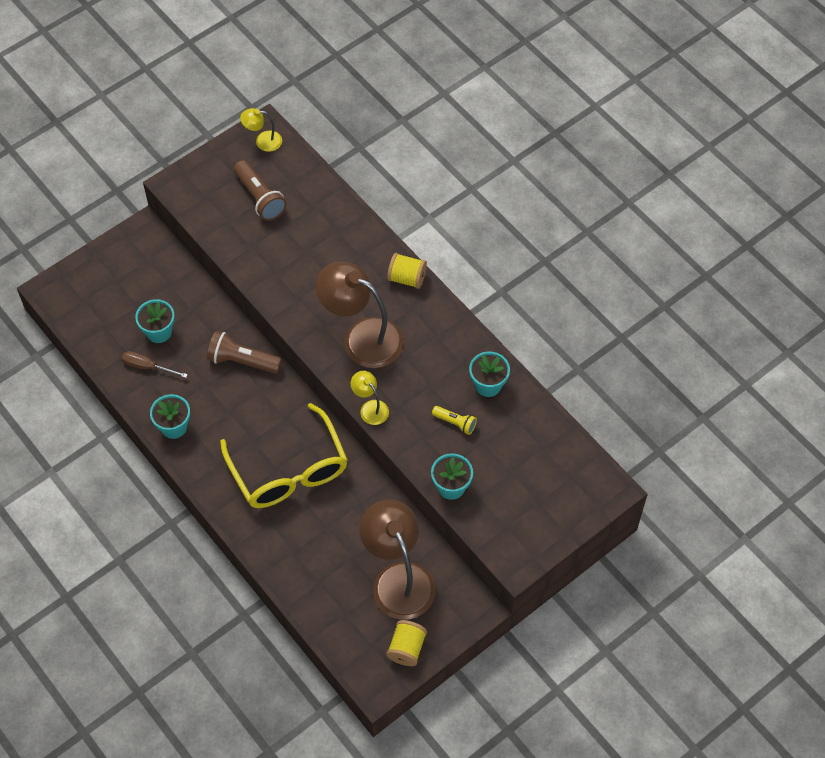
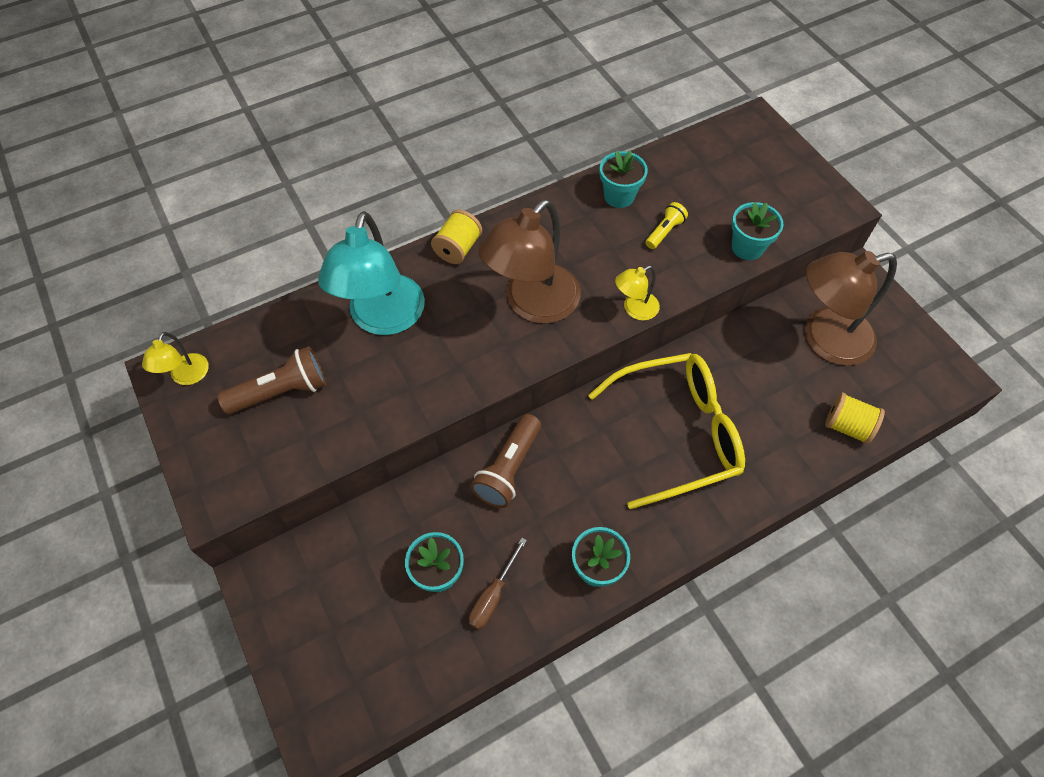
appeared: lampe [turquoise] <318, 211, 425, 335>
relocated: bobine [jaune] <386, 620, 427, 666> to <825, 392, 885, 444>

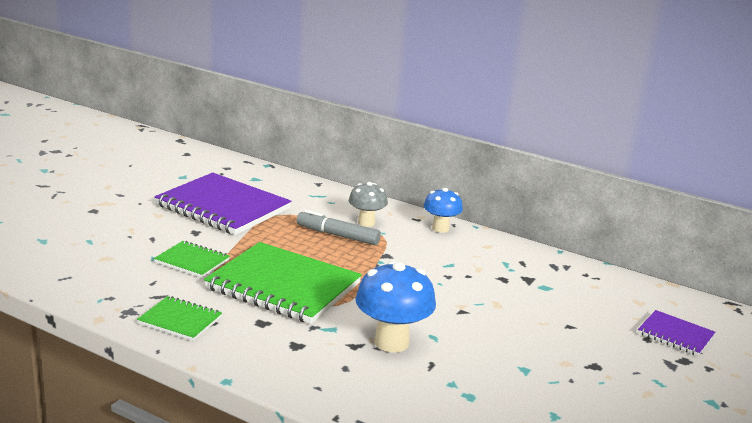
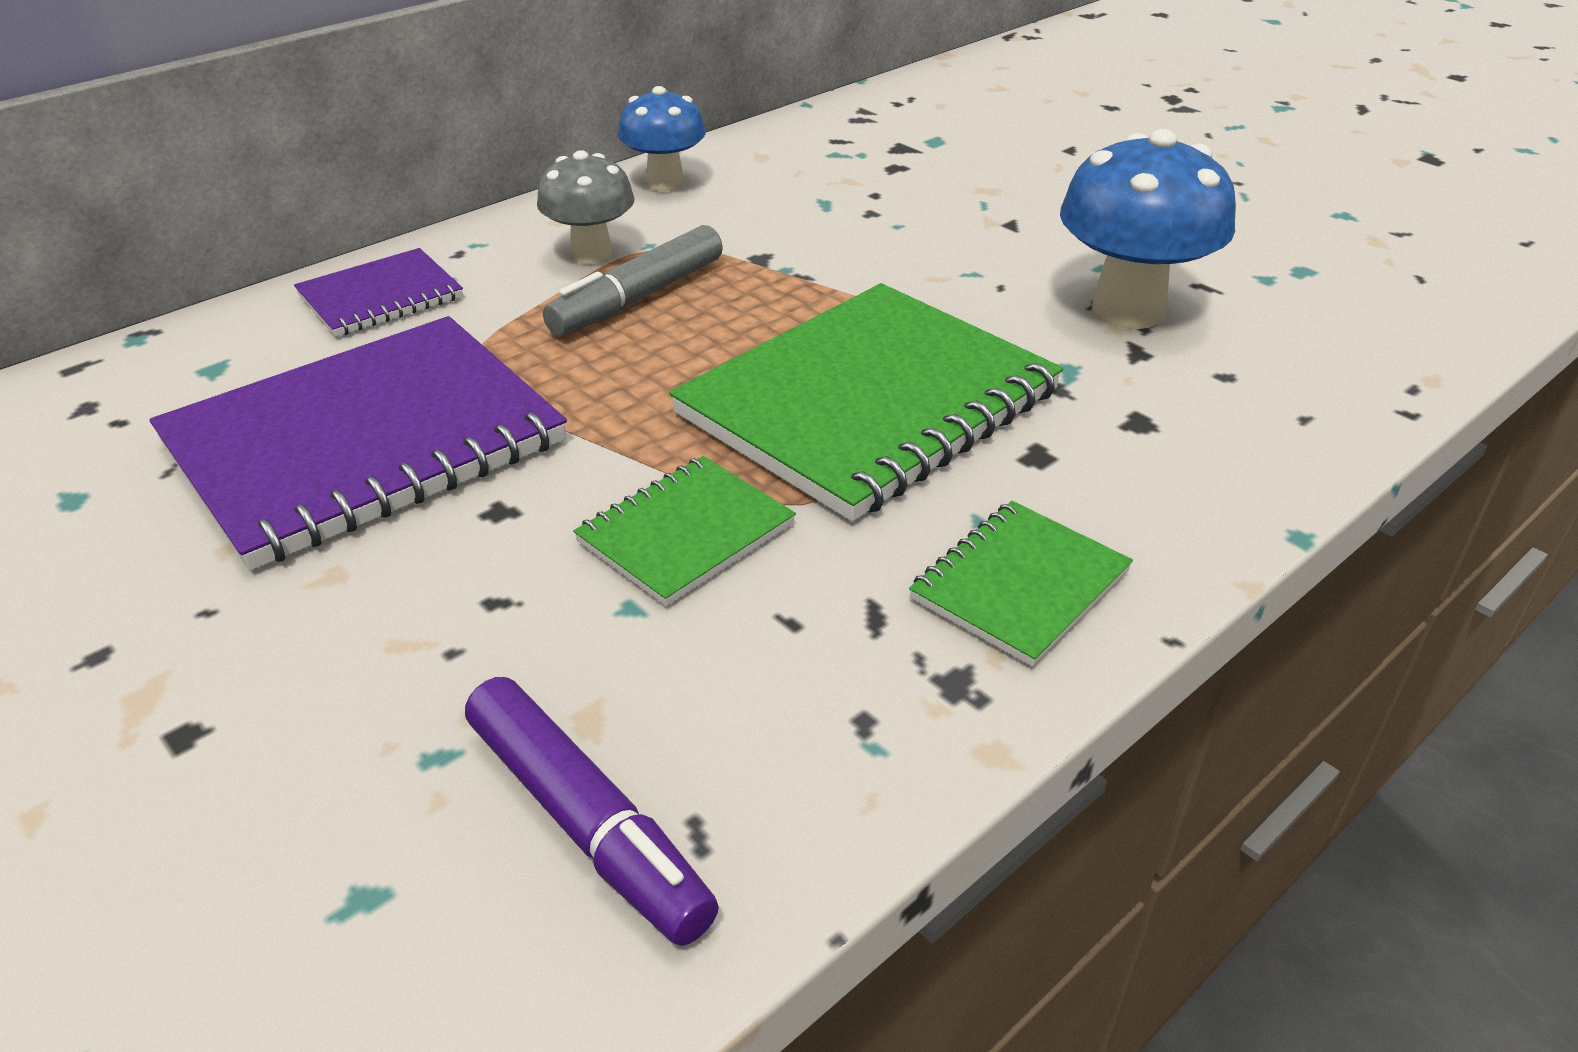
appeared: feutre [violet] <465, 677, 719, 946>
relocated: carnet [violet] <638, 310, 715, 356> to <294, 248, 463, 337>

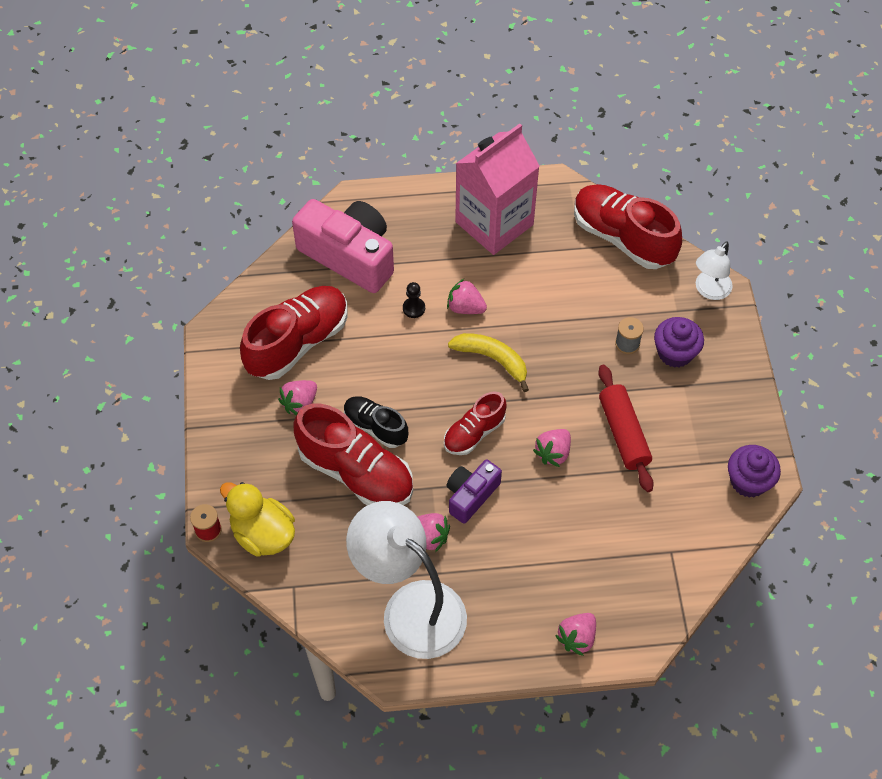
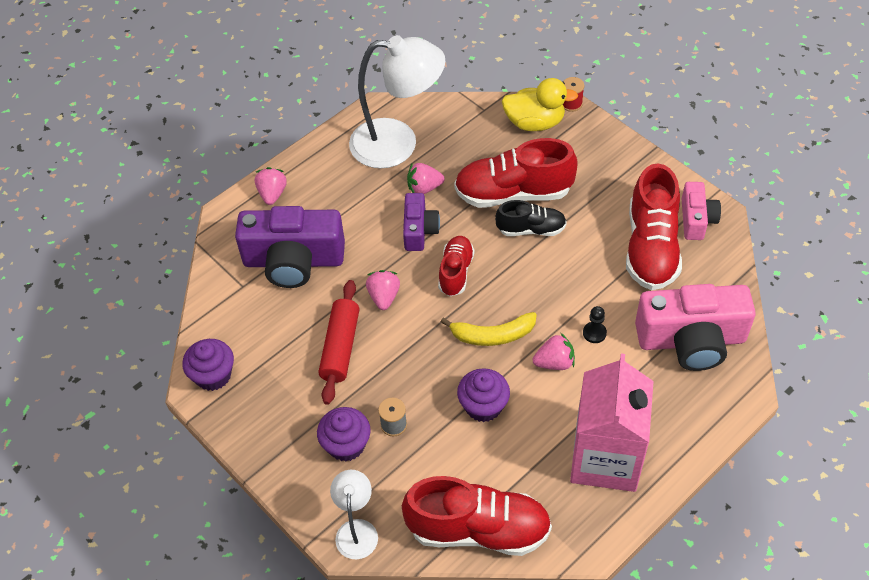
missing: fraise [rose] <278, 380, 317, 415>
appeared: appareil photo [violet] <235, 206, 345, 288>; muffin [violet] <457, 368, 510, 422>; appareil photo [rose] <682, 182, 721, 240>
spun: rouleau à pâtisserie [rouge] <598, 365, 654, 492> = <319, 280, 360, 405> 60 degrees clockwise

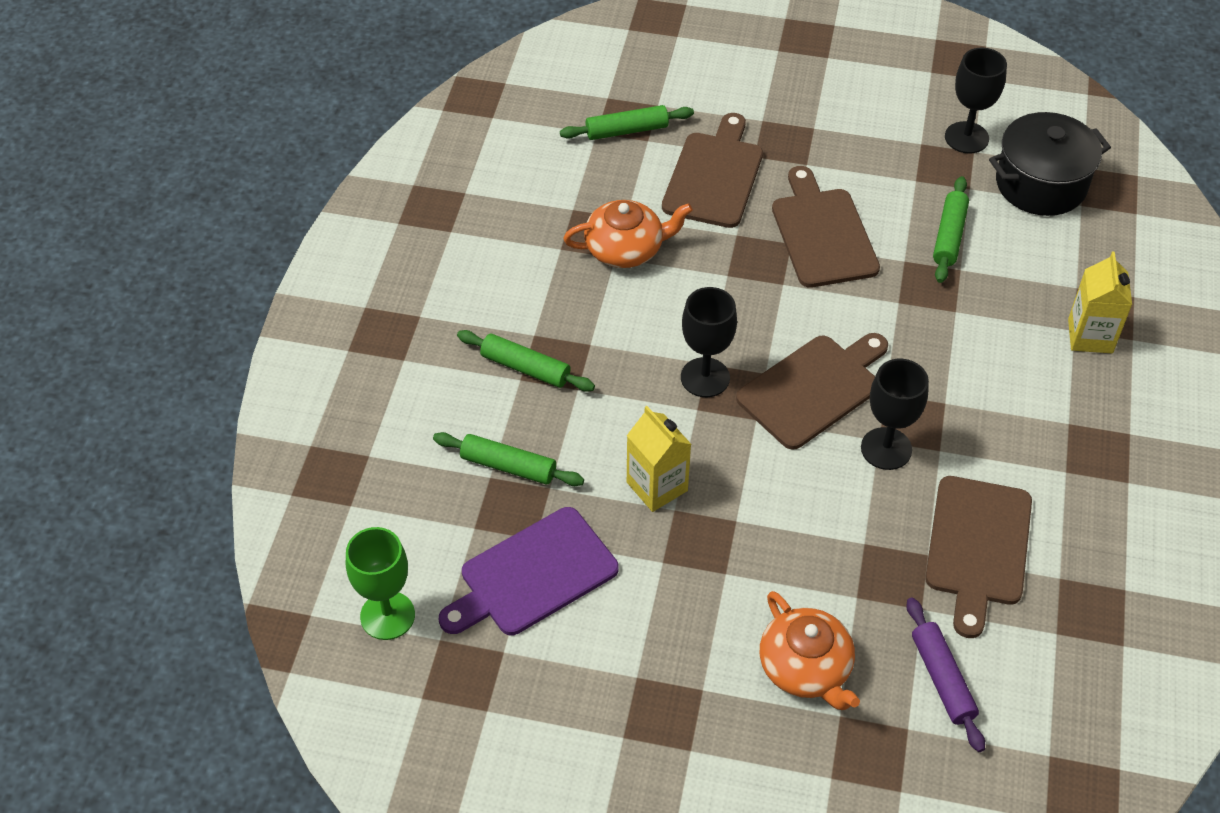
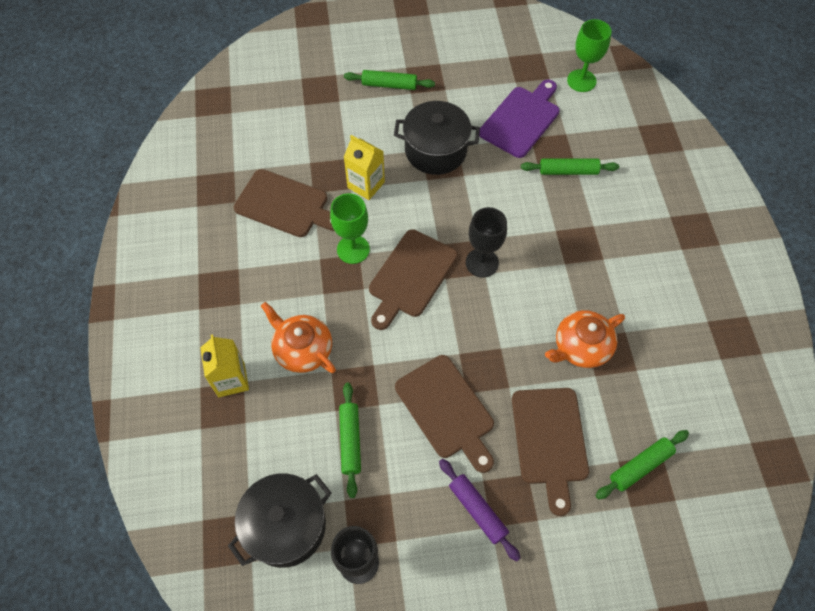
appeared: marmite [noir] <394, 101, 480, 175>
relocated: rouleau à pâtisserie [vert] <457, 330, 595, 392> to <344, 70, 435, 90>; brique de lait [jaune] <627, 406, 691, 512> to <344, 135, 385, 200>; théière [orange] <760, 591, 860, 710> to <261, 302, 336, 373>; rouleau à pâtisserie [violet] <907, 597, 985, 752> to <439, 459, 521, 562>
colour: verre à pied [noir] <861, 359, 929, 470> to verre à pied [vert] <330, 193, 370, 264>
spun: planche à découper [marron] <925, 476, 1032, 638> = <234, 169, 334, 237> 120 degrees clockwise

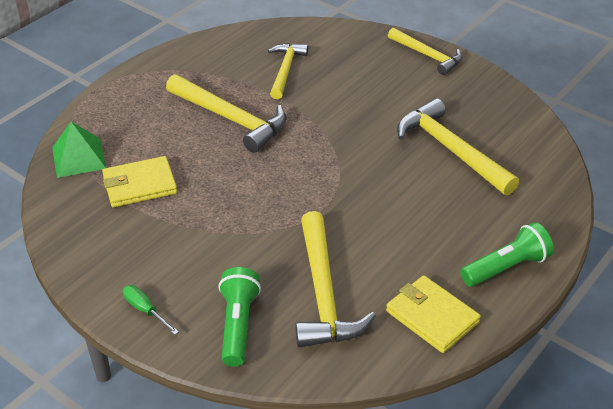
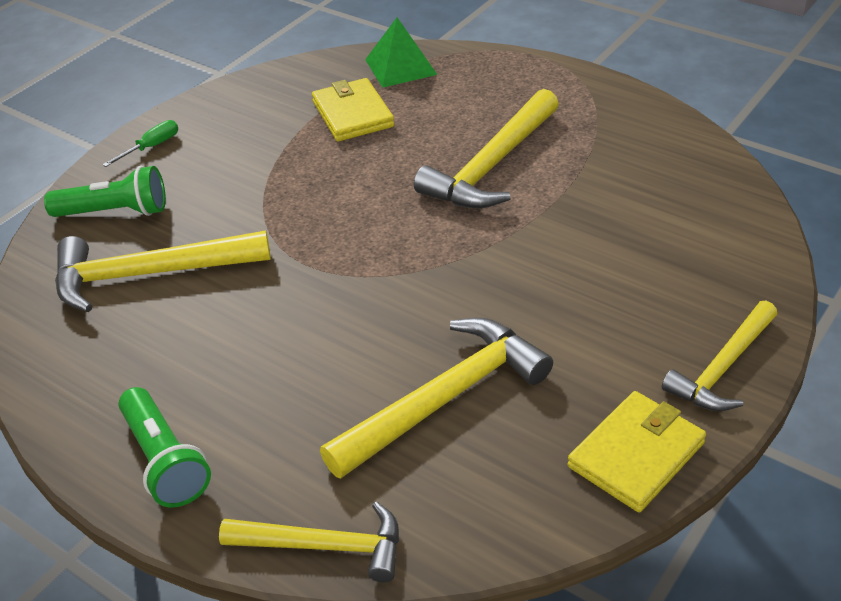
relocated: marteau [jaune] <268, 43, 308, 99> to <219, 502, 399, 582>; portefeuille [jaune] <386, 275, 481, 353> to <568, 391, 706, 512>

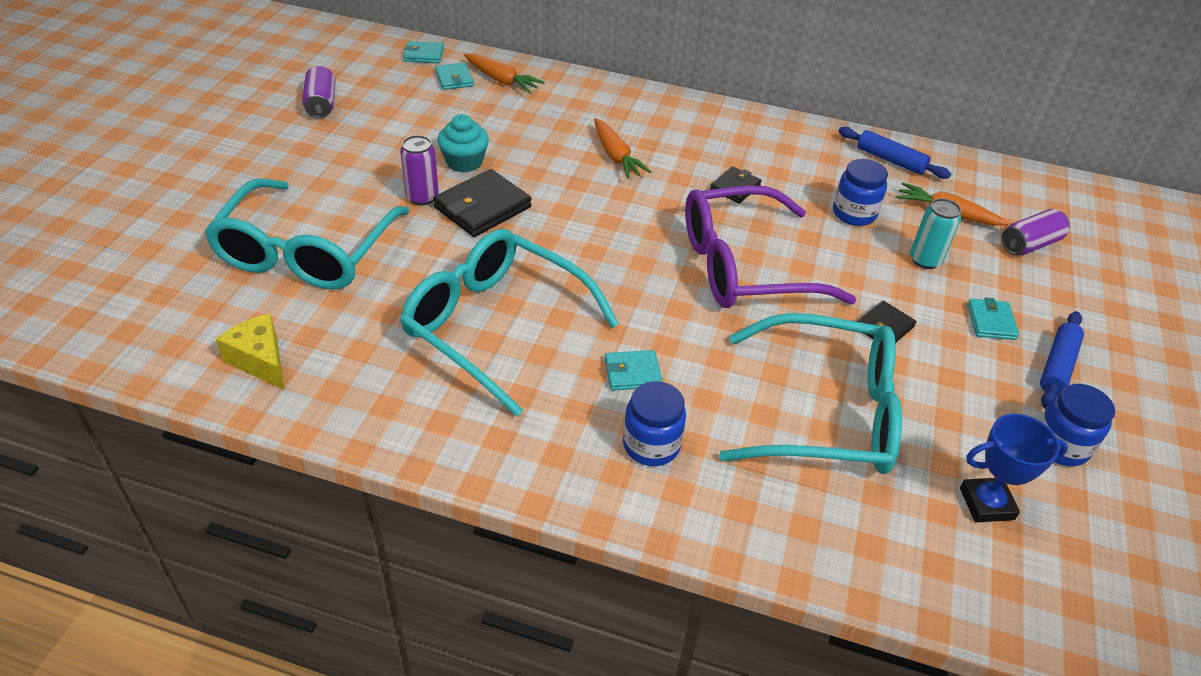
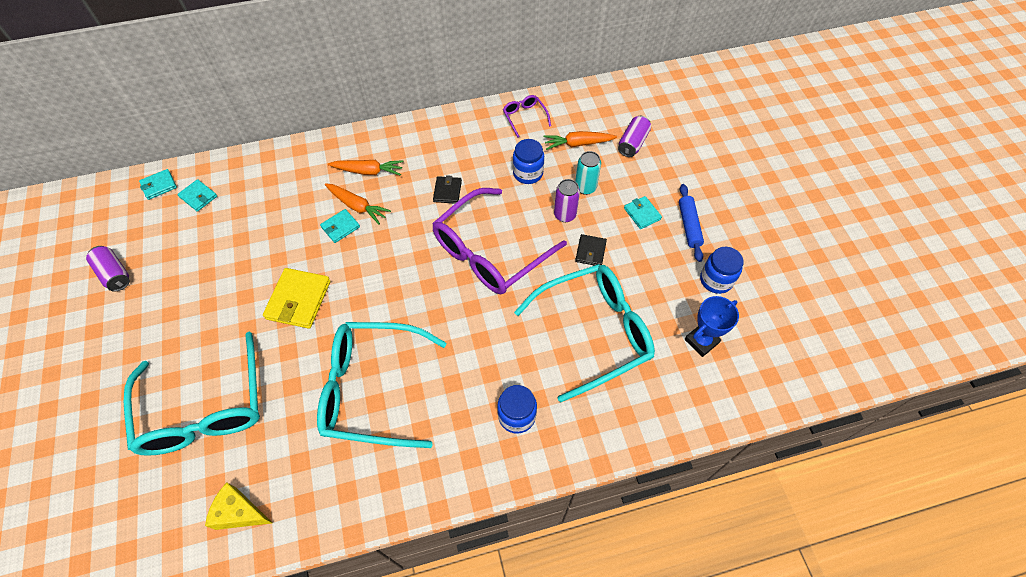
missing: muffin [turquoise] <437, 114, 489, 173>
relocated: canette [violet] <400, 135, 439, 205> to <554, 179, 580, 222>; carotte [orange] <464, 54, 545, 93> to <328, 160, 403, 176>; portefeuille [turquoise] <605, 350, 662, 391> to <320, 209, 360, 243>
exchanged: rouleau à pâtisserie [bleu] <838, 127, 951, 179> to lunettes [violet] <503, 95, 551, 137>
colour: portefeuille [noir] <433, 169, 532, 237> to portefeuille [jaune] <263, 268, 331, 329>

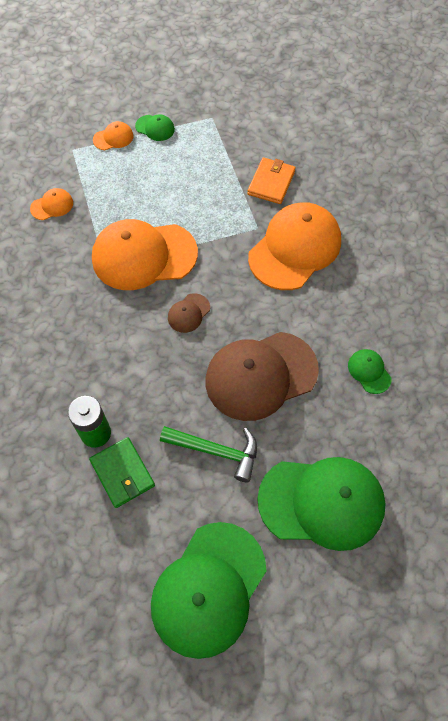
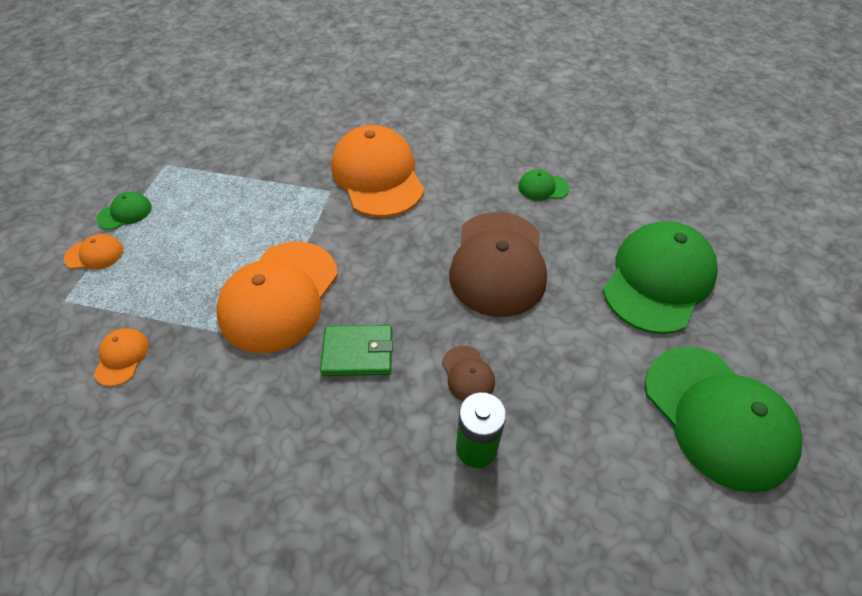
missing: marteau [vert] <160, 426, 257, 482>; portefeuille [orange] <247, 157, 296, 204>
relocated: portefeuille [vert] <89, 437, 155, 508> to <320, 325, 393, 376>; casquette [marron] <168, 293, 210, 333> to <442, 346, 495, 401>
spun: casquette [orange] <93, 121, 134, 150> = <64, 234, 123, 270> 75 degrees clockwise

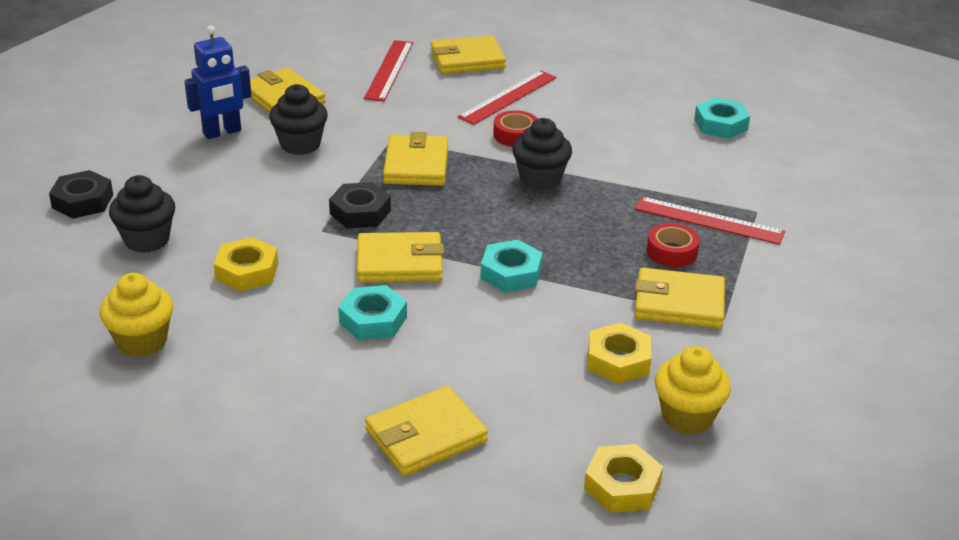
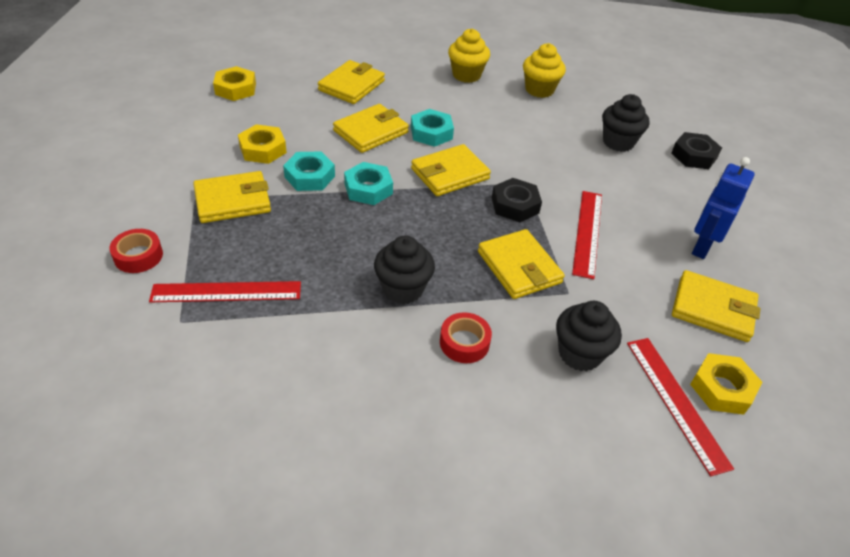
relocated: écrou [jaune] <214, 237, 278, 291> to <690, 353, 762, 415>; muffin [noir] <269, 84, 328, 155> to <556, 301, 622, 371>; portefeuille [jaune] <430, 35, 506, 74> to <333, 104, 409, 153>; règle [rouge] <458, 71, 556, 125> to <572, 191, 602, 279>; ruban adhésif [rouge] <647, 223, 700, 267> to <109, 229, 163, 273>; muffin [jaune] <655, 346, 731, 434> to <448, 28, 490, 83>; écrou [turquoise] <694, 97, 750, 139> to <283, 151, 335, 191>

